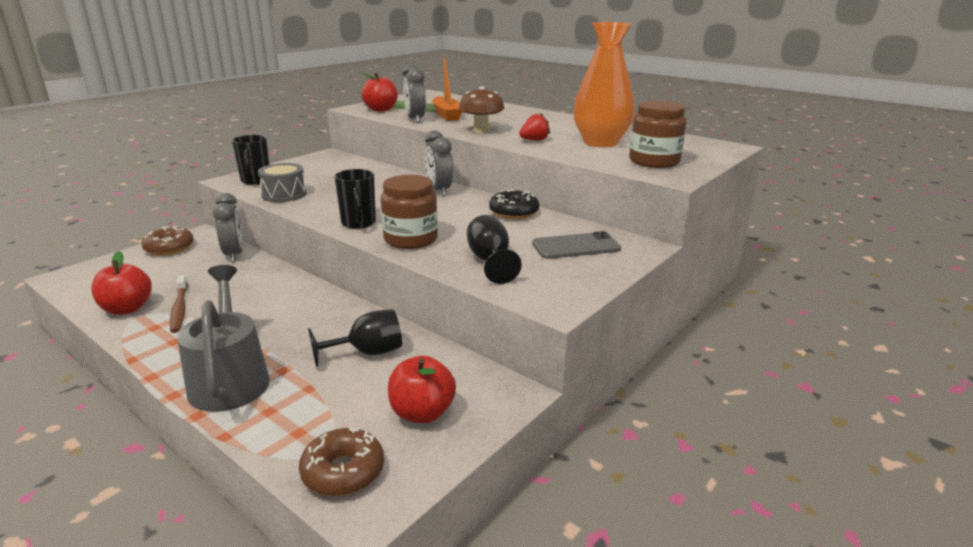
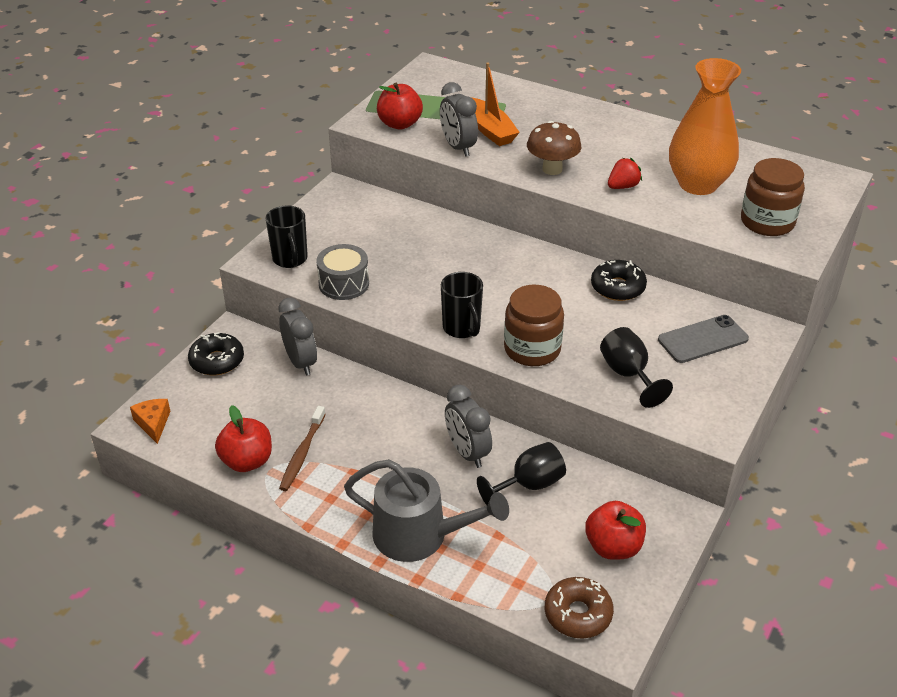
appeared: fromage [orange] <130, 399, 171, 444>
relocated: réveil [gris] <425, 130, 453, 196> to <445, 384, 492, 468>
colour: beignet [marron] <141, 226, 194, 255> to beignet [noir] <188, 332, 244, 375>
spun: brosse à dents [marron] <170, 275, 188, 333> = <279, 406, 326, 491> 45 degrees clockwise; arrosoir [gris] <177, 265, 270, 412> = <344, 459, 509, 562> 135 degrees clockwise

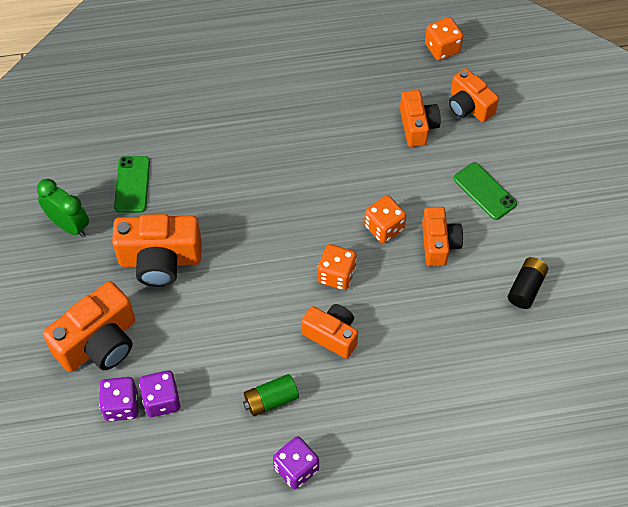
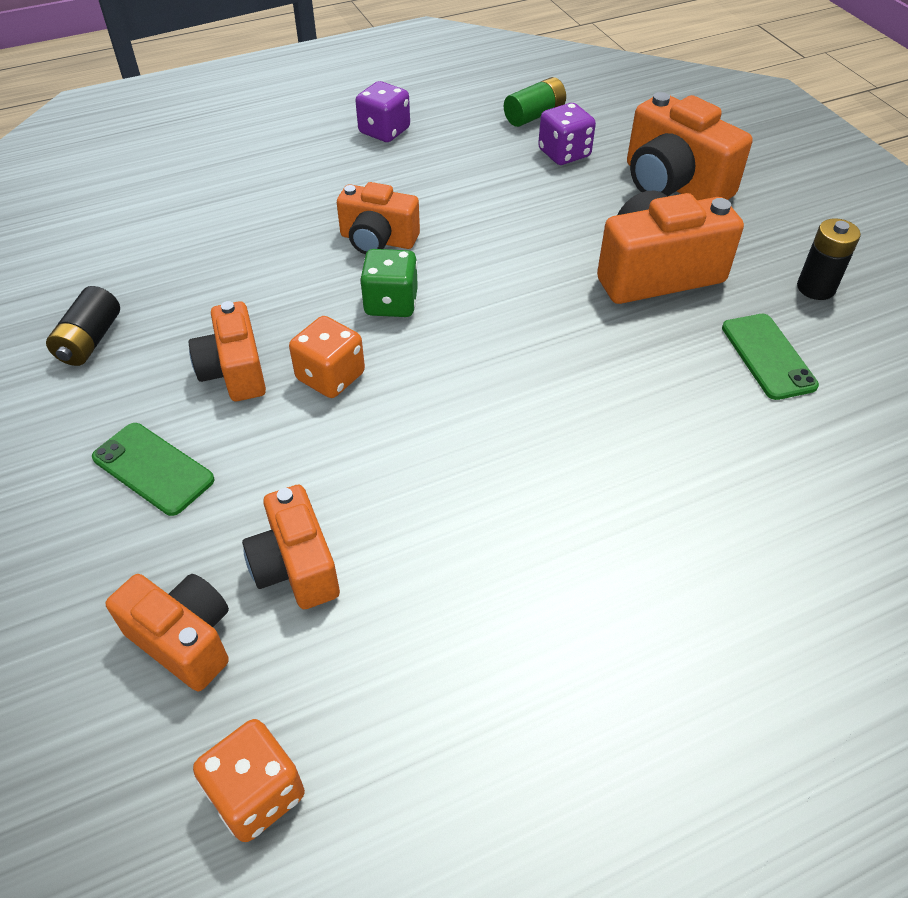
missing: dé [violet] <99, 377, 138, 421>
relocated: pile [vert] <243, 374, 299, 417> to <504, 77, 566, 127>
exchanged: réveil [vert] <37, 179, 89, 237> to pile [noir] <797, 218, 861, 300>
colour: dé [orange] <318, 244, 357, 290> to dé [vert] <360, 249, 418, 317>
spun: appareil photo [orange] <43, 281, 135, 372> = <627, 92, 752, 200> 75 degrees counterclockwise

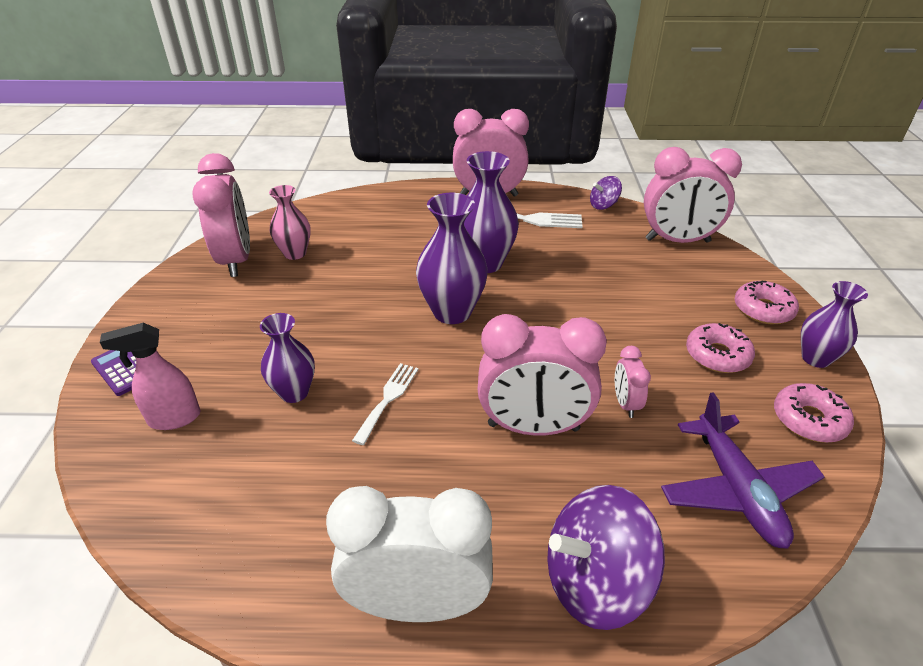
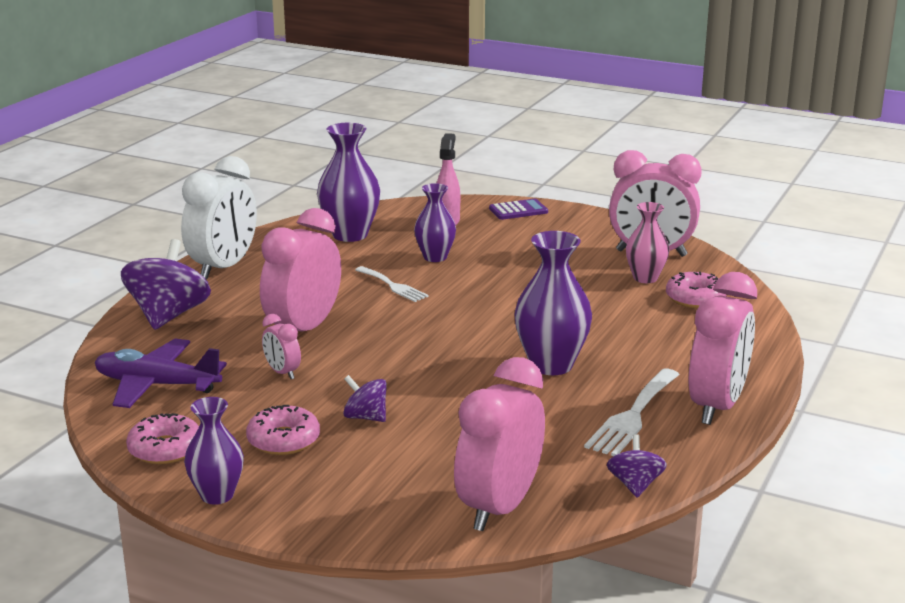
appeared: toupie [violet] <343, 375, 387, 422>
relocated: vase [violet] <416, 193, 488, 324> to <317, 123, 380, 242>; beignet [rose] <735, 281, 799, 324> to <666, 272, 727, 308>
spun: réveil [rose] <615, 346, 651, 418> = <262, 314, 301, 379> 150 degrees counterclockwise

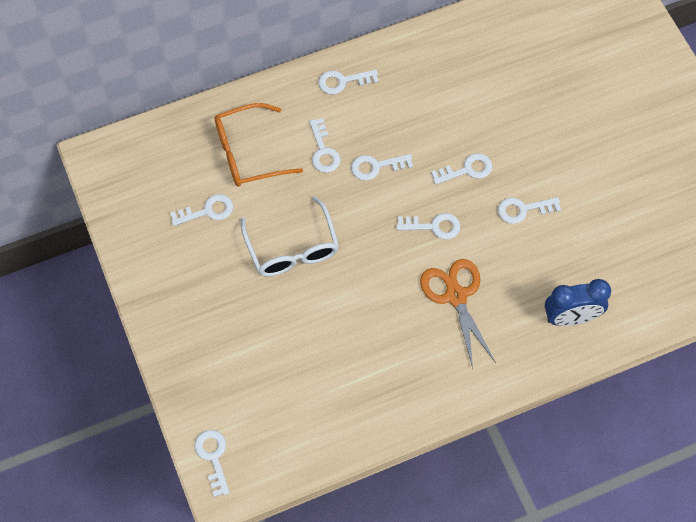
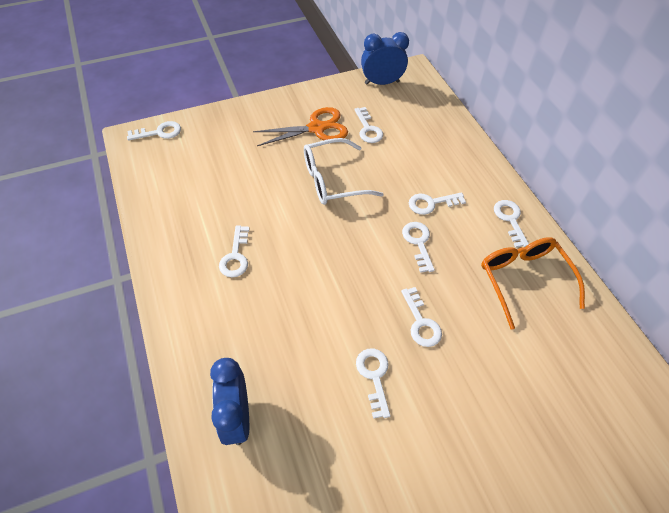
appeared: réveil [bleu] <361, 32, 409, 85>
relocated: lunettes [orange] <215, 103, 303, 187> to <481, 237, 585, 330>; clé [blanc] <397, 213, 460, 239> to <219, 225, 249, 277>; ciseaux [orange] <420, 259, 496, 369> to <253, 107, 348, 146>

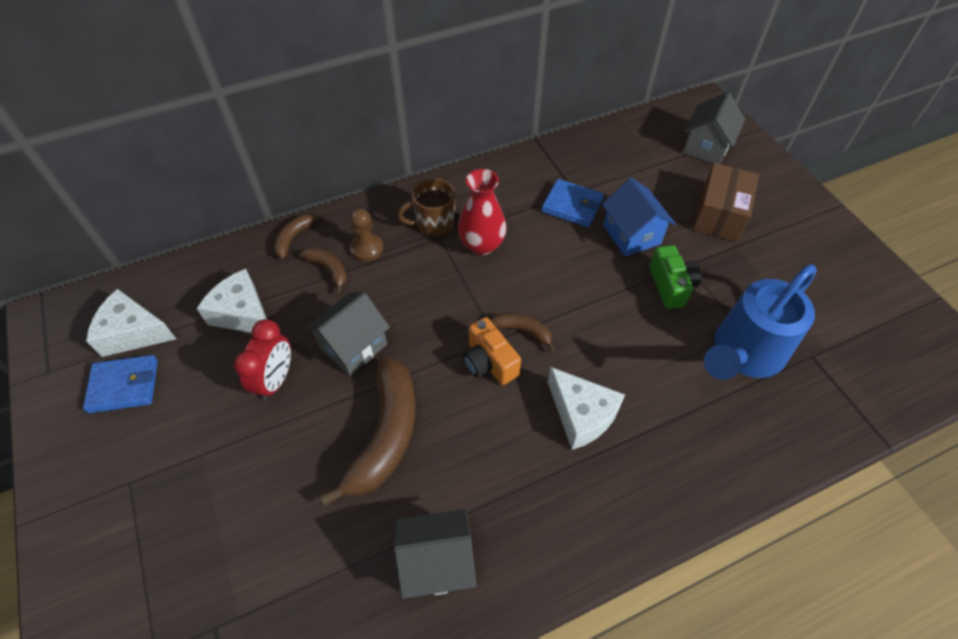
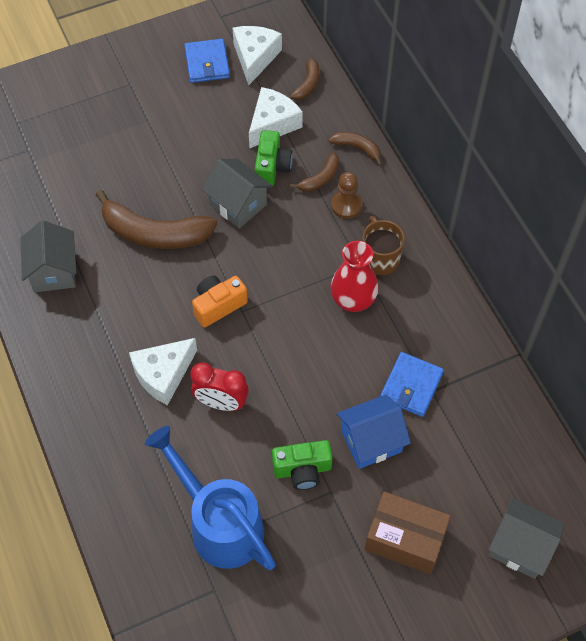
appeared: appareil photo [vert] <255, 130, 293, 187>
relocated: réveil [rouge] <234, 319, 291, 401> to <190, 362, 249, 411>; banane [marron] <490, 313, 555, 352> to <287, 59, 319, 100>

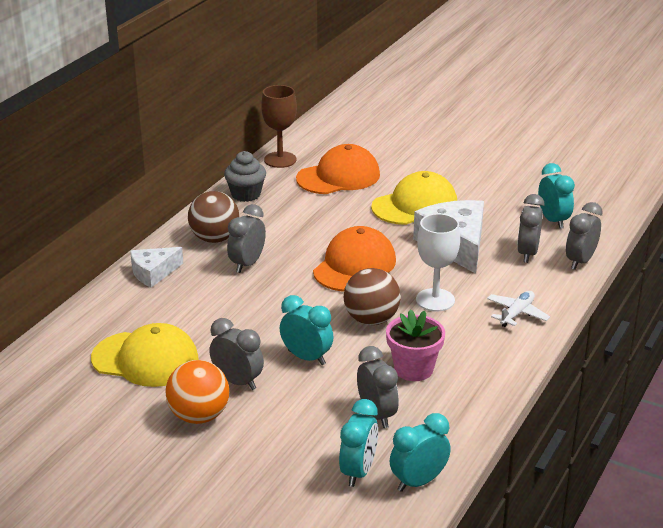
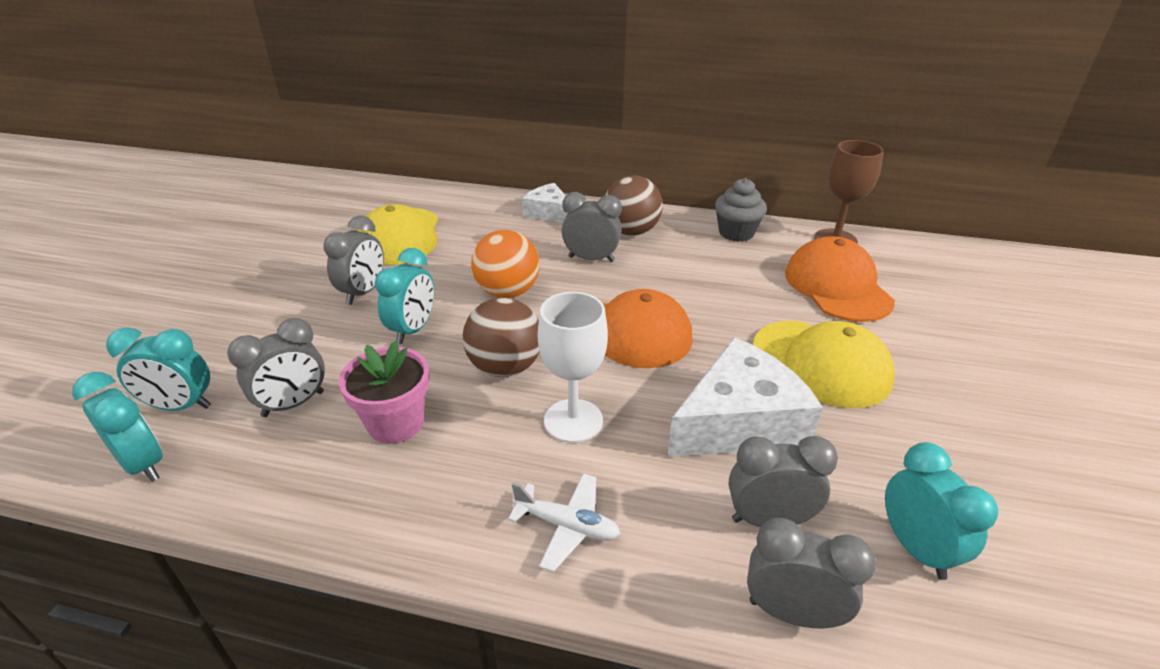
relocated: balle [orange] <165, 360, 229, 424> to <471, 230, 540, 298>
spun: casquette [orange] <296, 144, 380, 194> = <785, 236, 895, 322> 150 degrees counterclockwise; réveil [turquoise] <538, 163, 575, 229> = <885, 442, 998, 580> 75 degrees counterclockwise

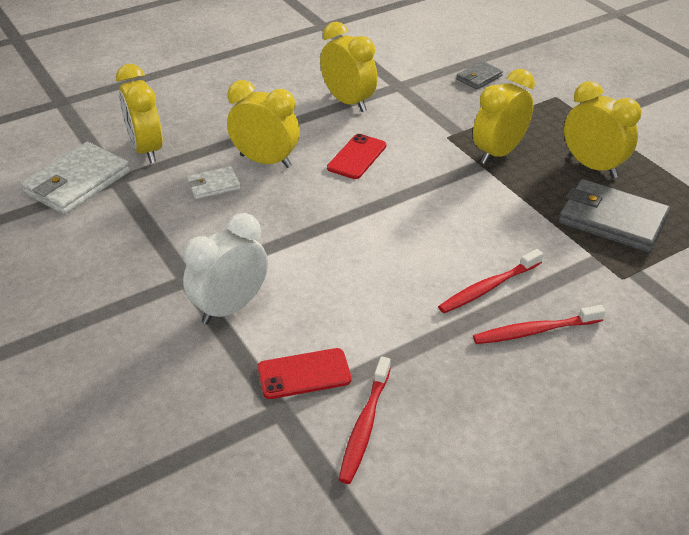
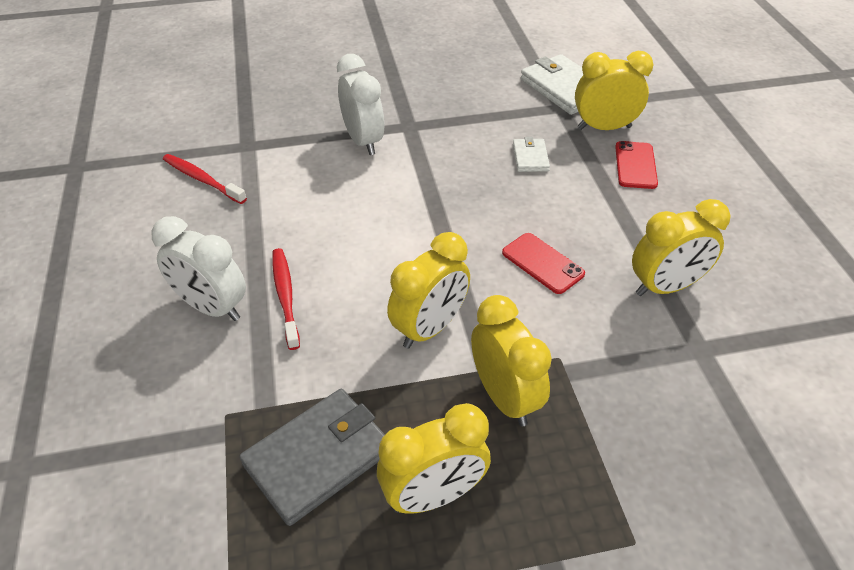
missing: portefeuille [gris] <456, 61, 503, 90>
relocated: réveil [jaune] <227, 80, 300, 168> to <387, 232, 470, 349>; téléphone [rouge] <258, 348, 352, 399> to <615, 141, 658, 189>
exchanged: brosse à dents [rouge] <473, 305, 606, 344> to réveil [blanc] <152, 216, 246, 321>

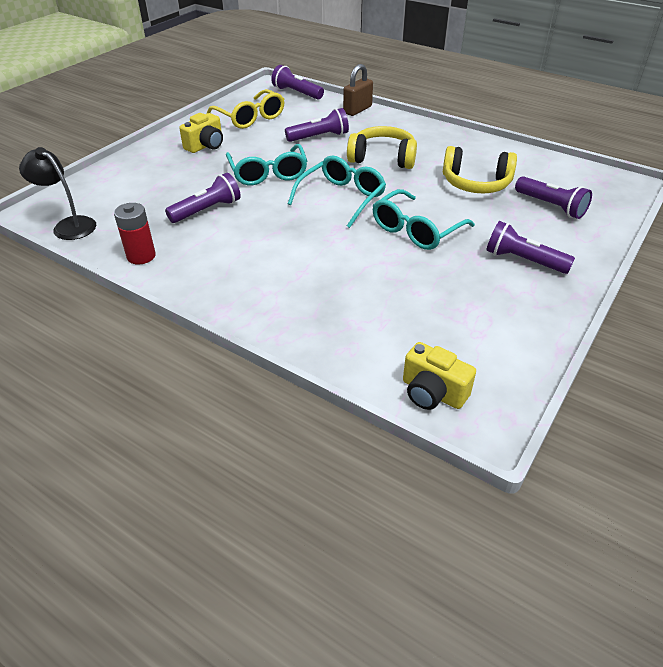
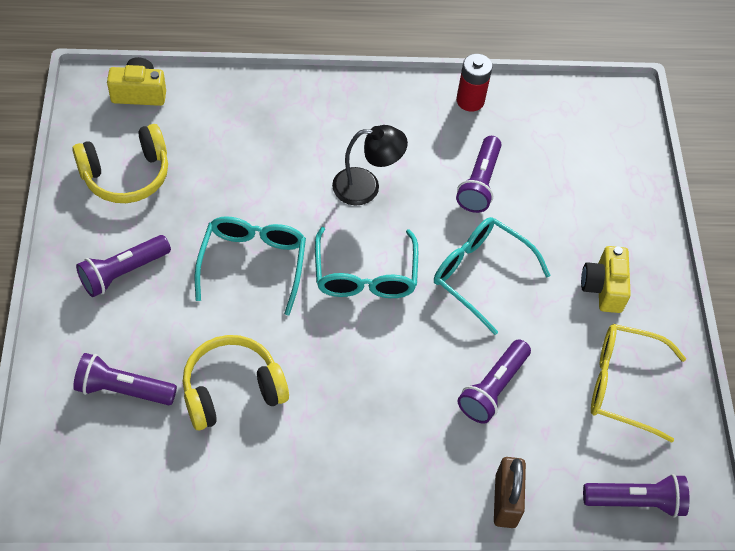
relocated: lampe [noir] <19, 147, 96, 240> to <332, 125, 408, 205>; casque audio [jaune] <347, 126, 417, 169> to <72, 124, 168, 203>
spun: lampe de poche [violet] <486, 221, 575, 274> = <76, 235, 171, 297> 150 degrees clockwise

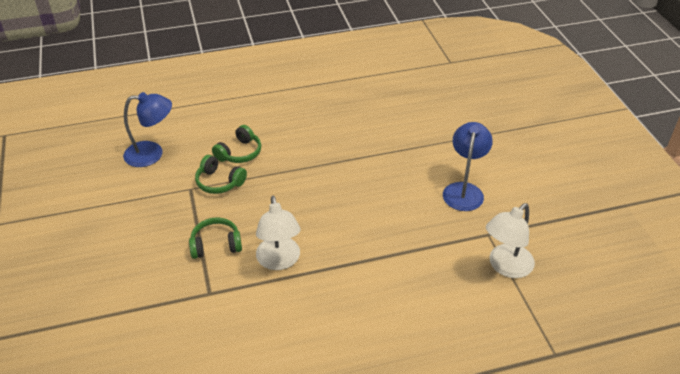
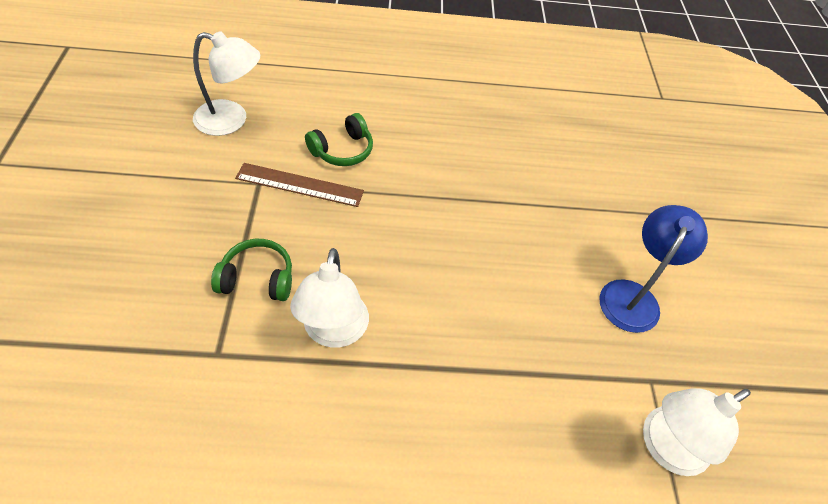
exchanged: casque audio [vert] <195, 155, 247, 194> to règle [marron] <235, 163, 364, 207>
colour: lampe [bleu] <123, 92, 172, 167> to lampe [blanc] <193, 31, 260, 136>

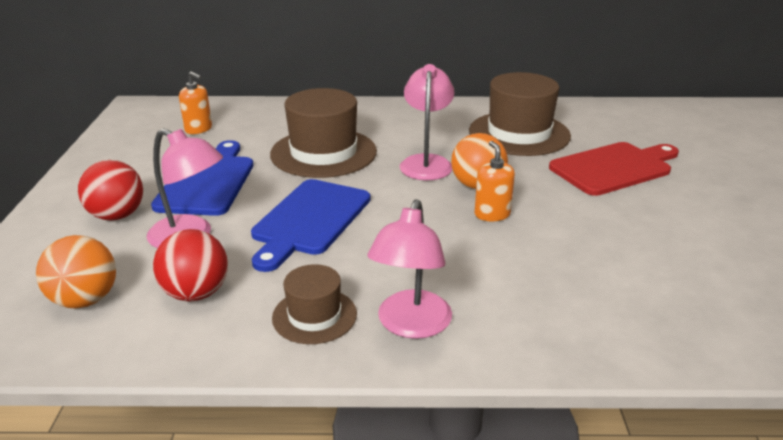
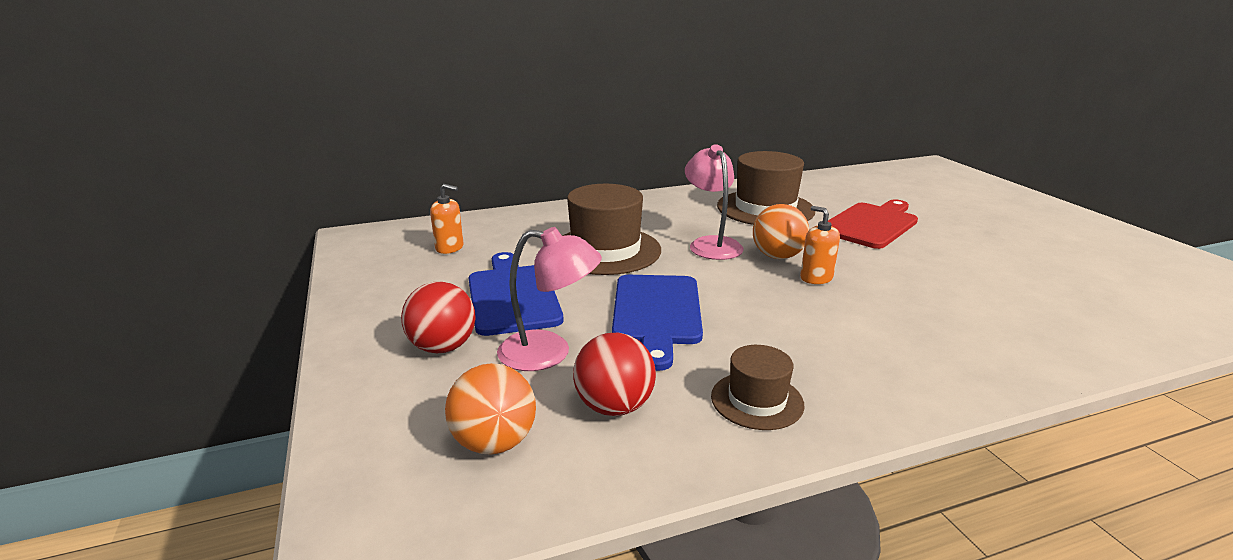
missing: lampe [rose] <367, 199, 452, 339>

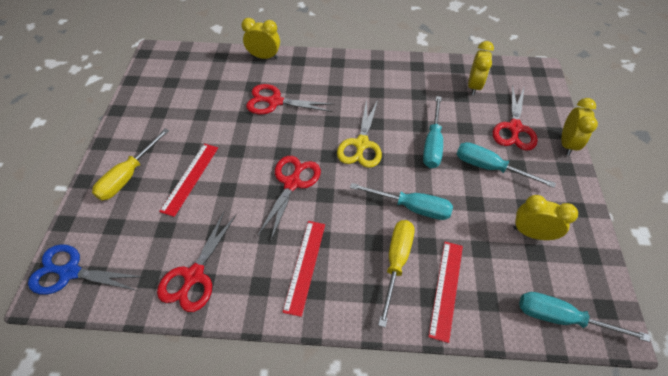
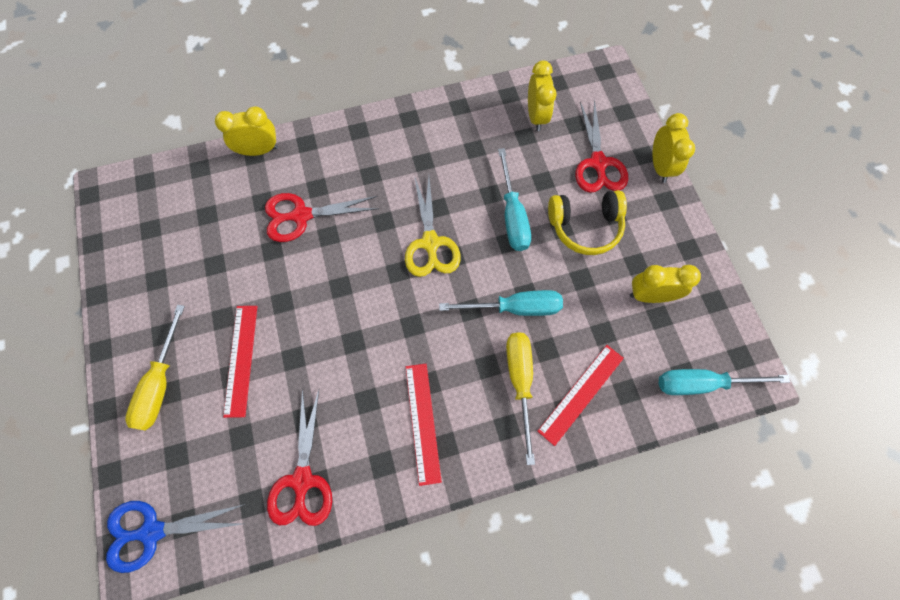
missing: ciseaux [rouge] <257, 156, 321, 240>
exchanged: tournevis [turquoise] <457, 142, 556, 188> to casque audio [jaune] <548, 190, 627, 255>
spun: règle [rouge] <428, 242, 463, 343> = <537, 345, 624, 446> 45 degrees clockwise

